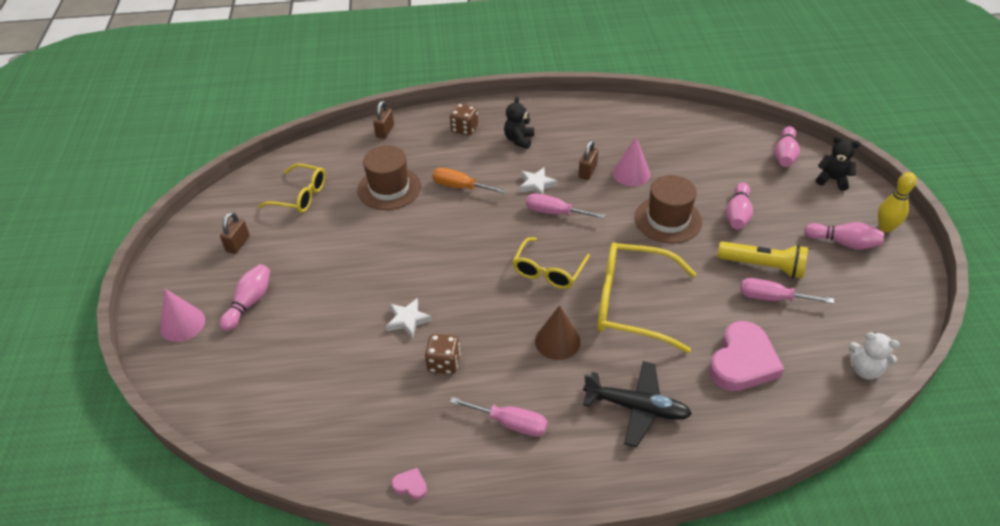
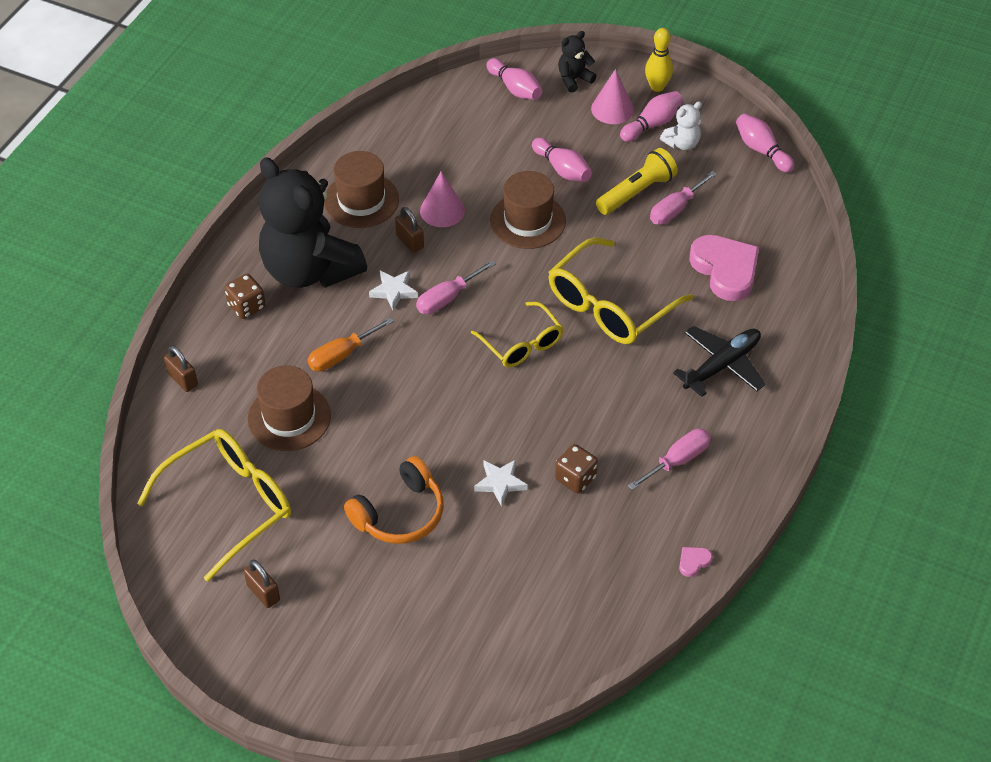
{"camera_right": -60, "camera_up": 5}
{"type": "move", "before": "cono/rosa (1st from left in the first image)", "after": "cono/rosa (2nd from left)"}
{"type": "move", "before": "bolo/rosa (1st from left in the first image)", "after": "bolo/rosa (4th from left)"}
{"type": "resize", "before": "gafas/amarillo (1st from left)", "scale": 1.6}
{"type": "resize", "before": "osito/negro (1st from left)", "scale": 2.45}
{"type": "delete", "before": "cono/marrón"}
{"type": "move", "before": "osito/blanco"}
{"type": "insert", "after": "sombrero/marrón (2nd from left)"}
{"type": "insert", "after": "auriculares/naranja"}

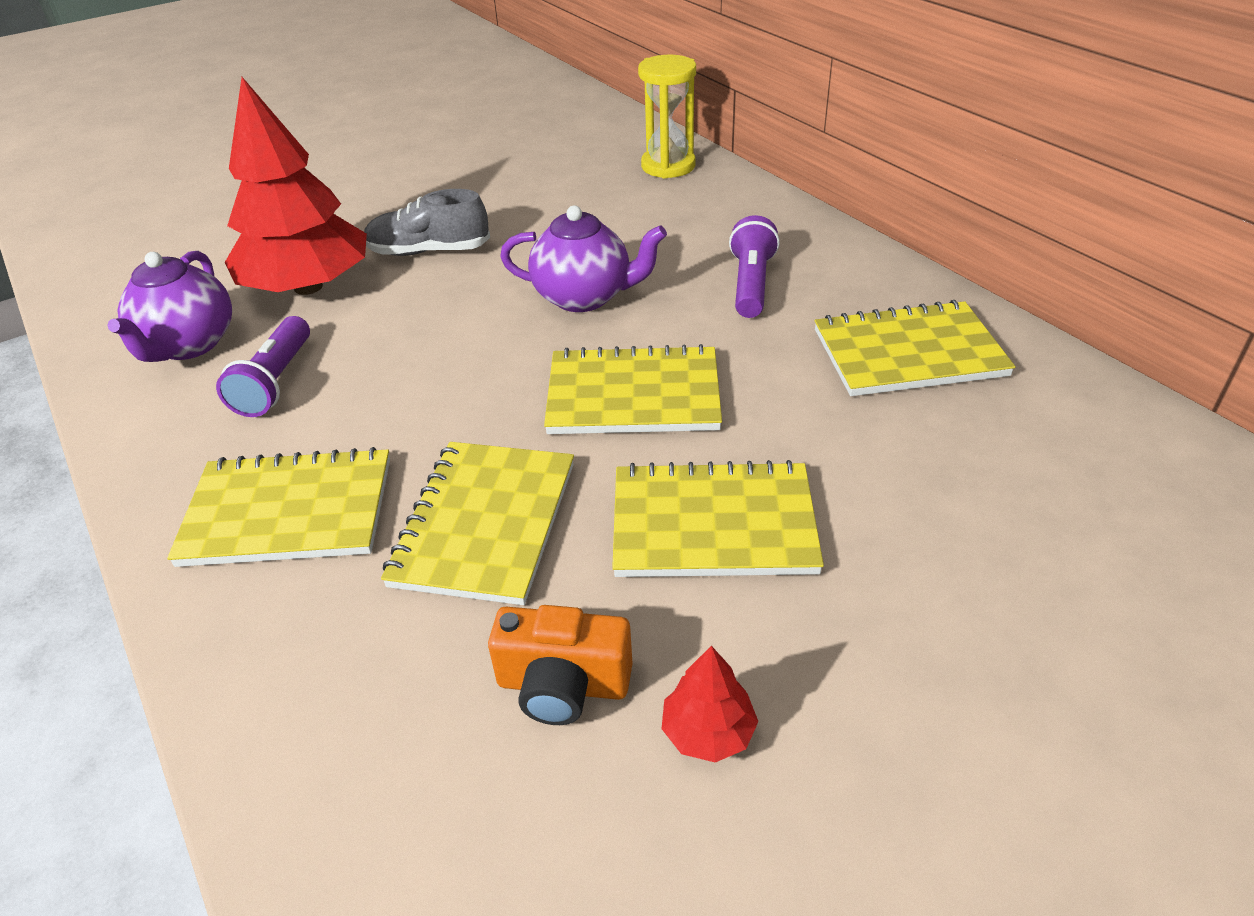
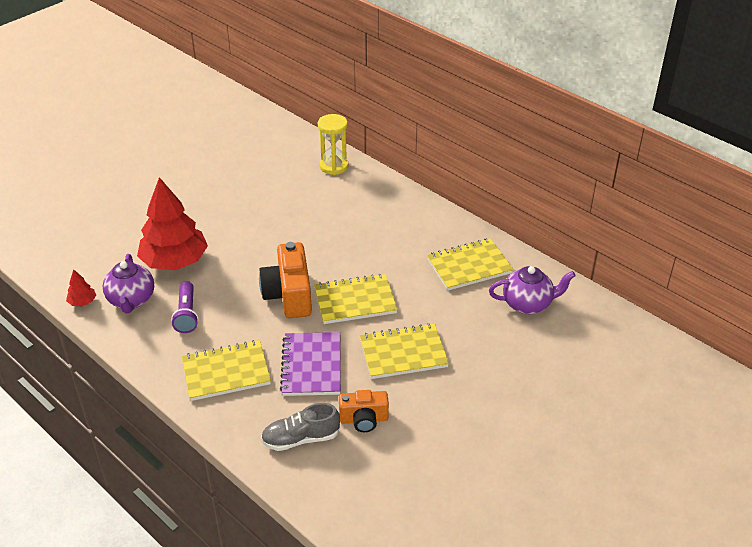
{"camera_right": -15, "camera_up": 0}
{"type": "move", "before": "zapato/gris"}
{"type": "recolor", "before": "cuaderno/amarillo (2nd from left)", "after": "cuaderno/morado"}
{"type": "move", "before": "tetera/morado (2nd from left)"}
{"type": "move", "before": "árbol/rojo (2nd from left in the first image)", "after": "árbol/rojo (1st from left)"}
{"type": "delete", "before": "lámpara de mano/morado (2nd from left)"}
{"type": "insert", "after": "cámara/naranja (1st from left)"}

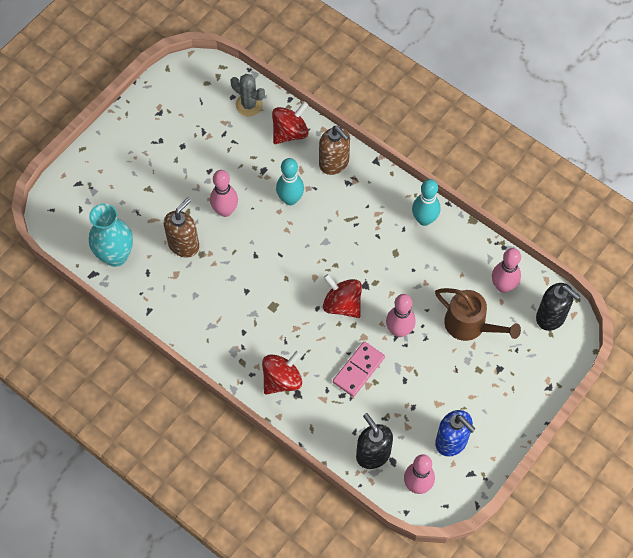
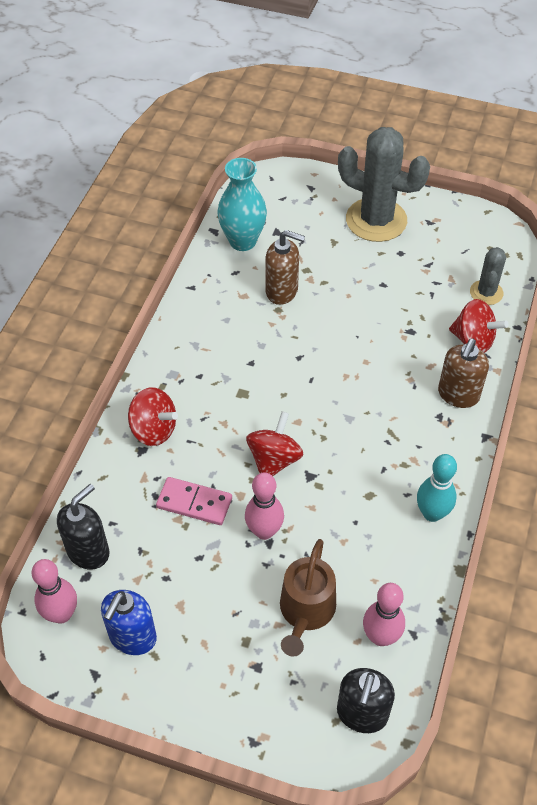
{"camera_right": 70, "camera_up": -10}
{"type": "delete", "before": "bolo/rosa (1st from left)"}
{"type": "delete", "before": "bolo/turquesa (1st from left)"}
{"type": "insert", "after": "cactus/gris (1st from left)"}

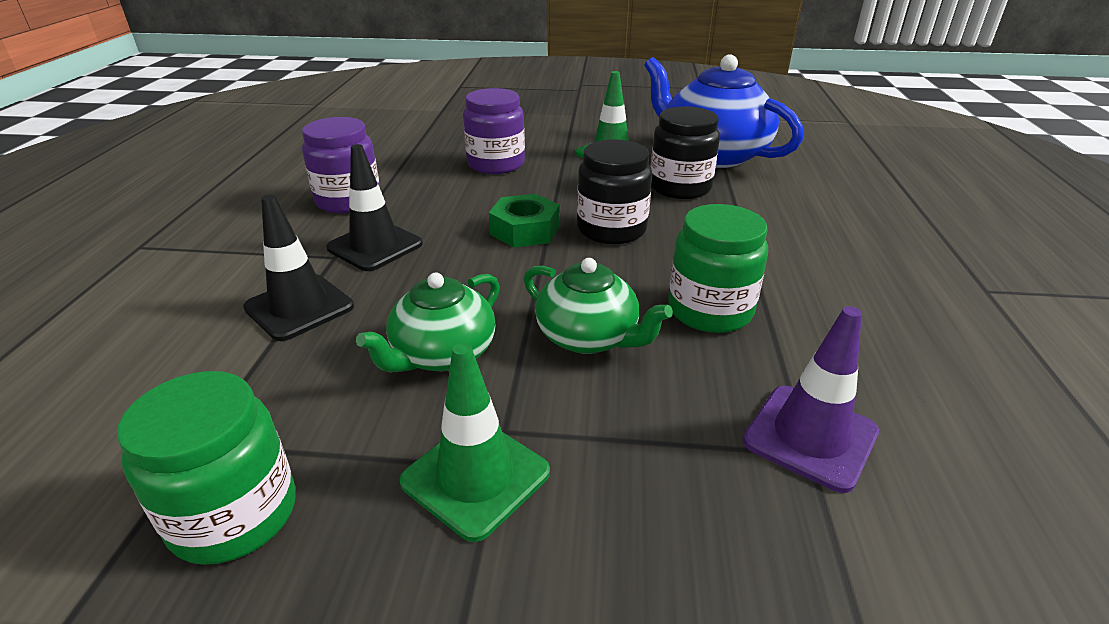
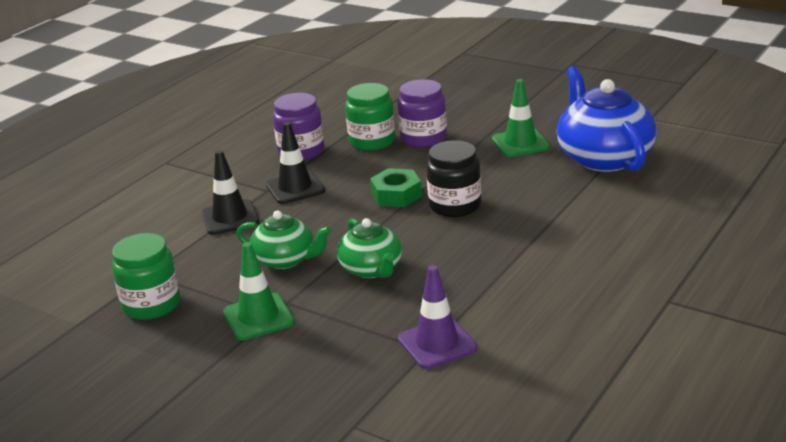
{"camera_right": 30, "camera_up": -5}
{"type": "rotate", "before": "tetera/verde (1st from left)", "turn": -135}
{"type": "delete", "before": "tarro/negro (2nd from left)"}
{"type": "move", "before": "tarro/verde (2nd from left)"}

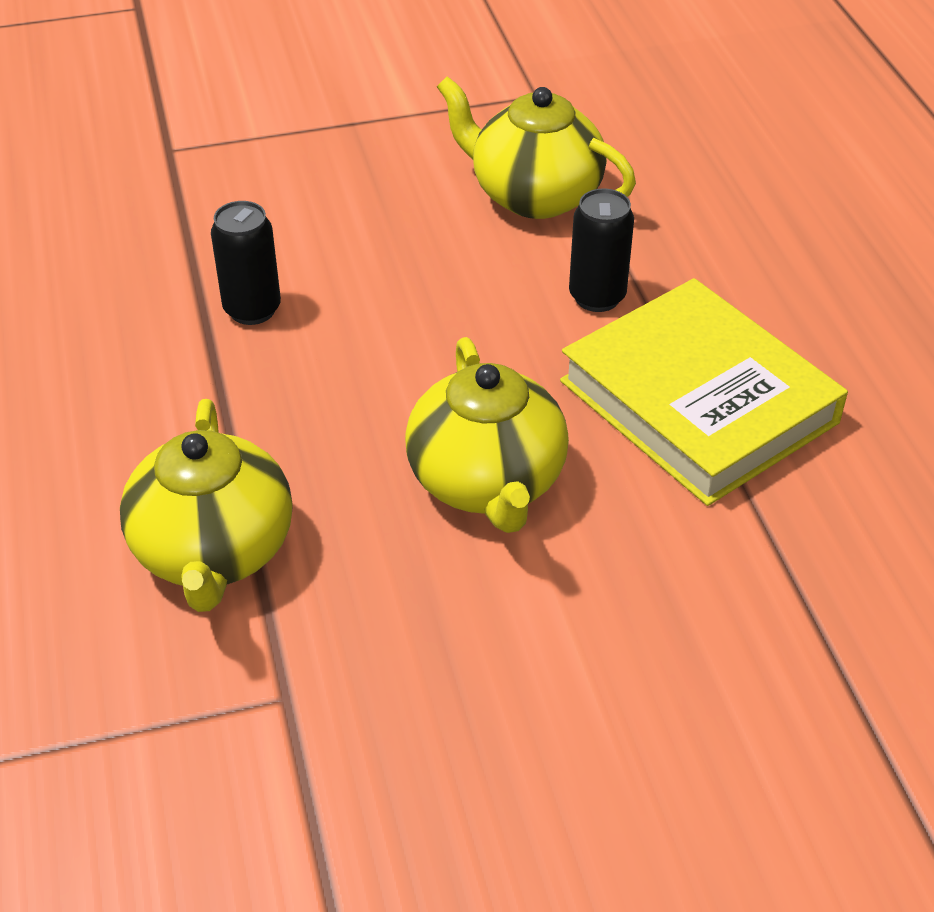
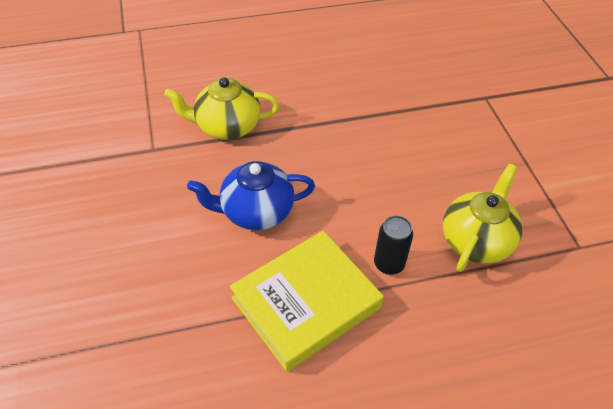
{"camera_right": 90, "camera_up": 5}
{"type": "delete", "before": "lata/negro (1st from left)"}
{"type": "recolor", "before": "tetera/amarillo (2nd from left)", "after": "tetera/azul"}

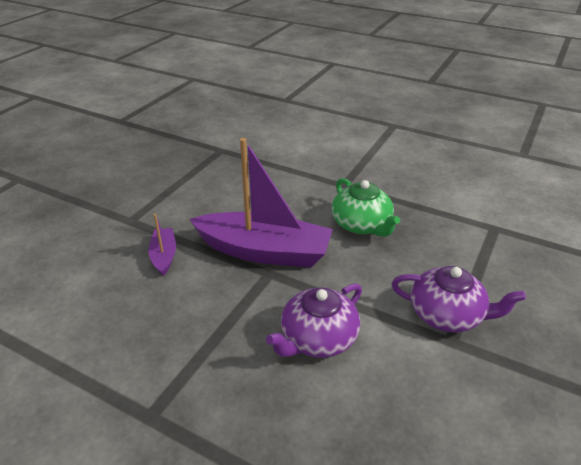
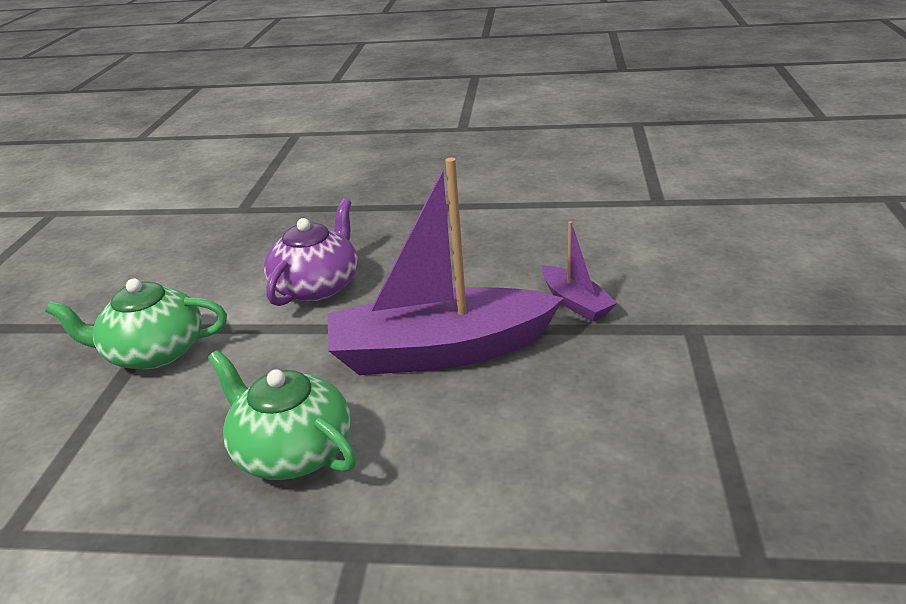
{"camera_right": 160, "camera_up": -5}
{"type": "recolor", "before": "tetera/morado (2nd from left)", "after": "tetera/verde (1st from left)"}

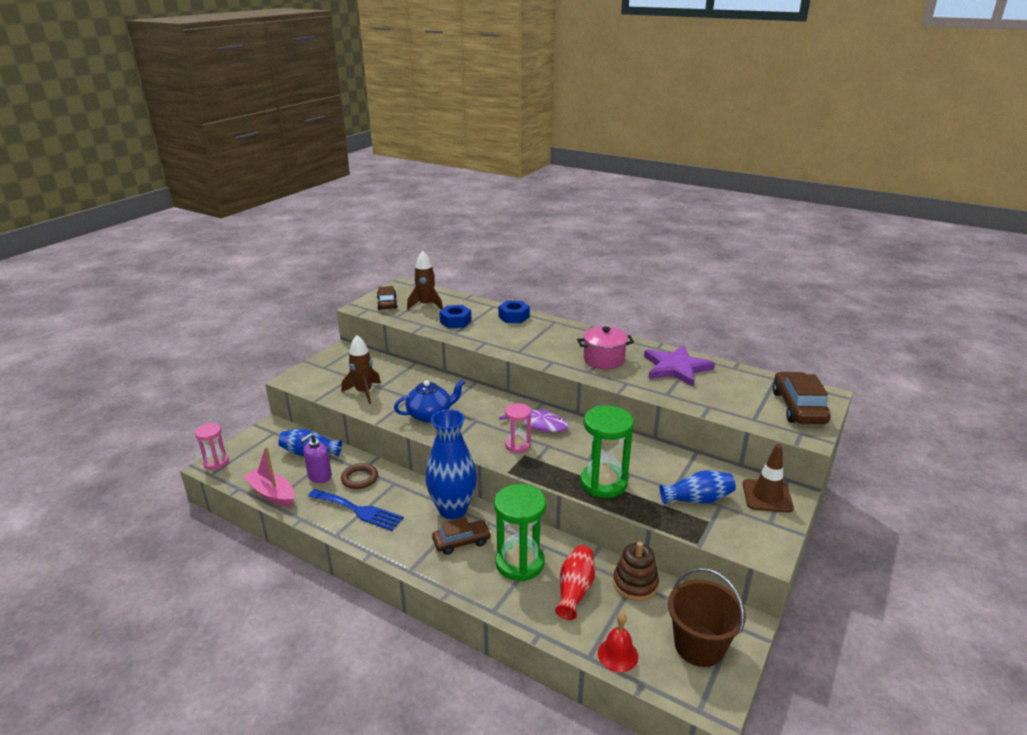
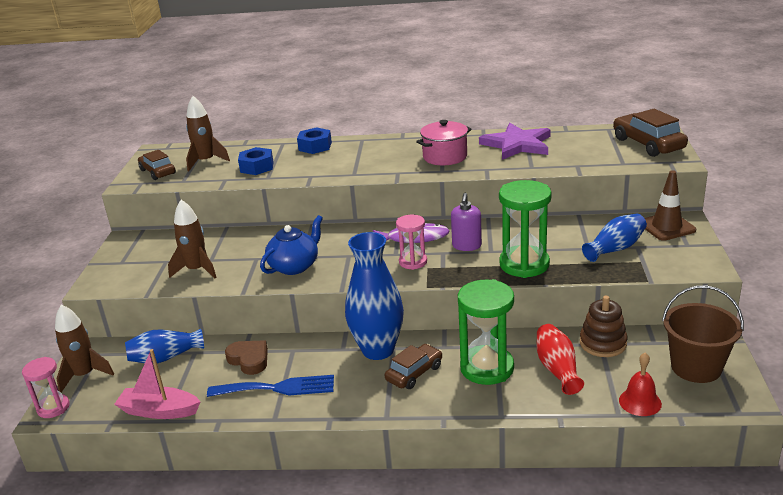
{"camera_right": -25, "camera_up": 0}
{"type": "move", "before": "dispensador de jabón/morado"}
{"type": "replace", "before": "anillo/marrón", "after": "corazón/marrón"}
{"type": "insert", "after": "cohete/marrón (1st from left)"}

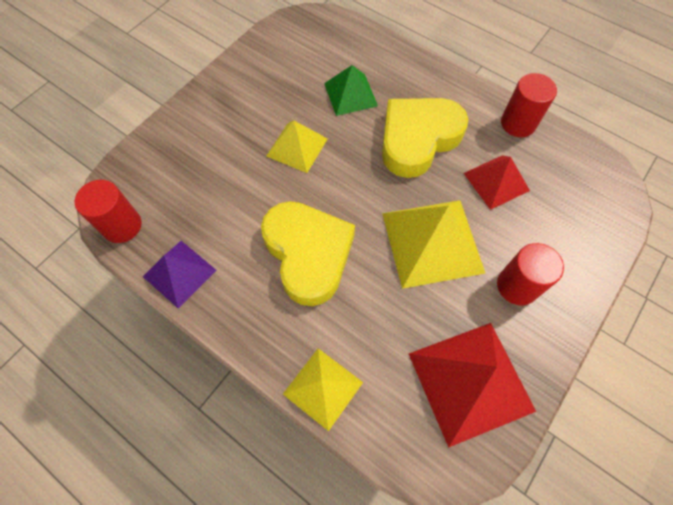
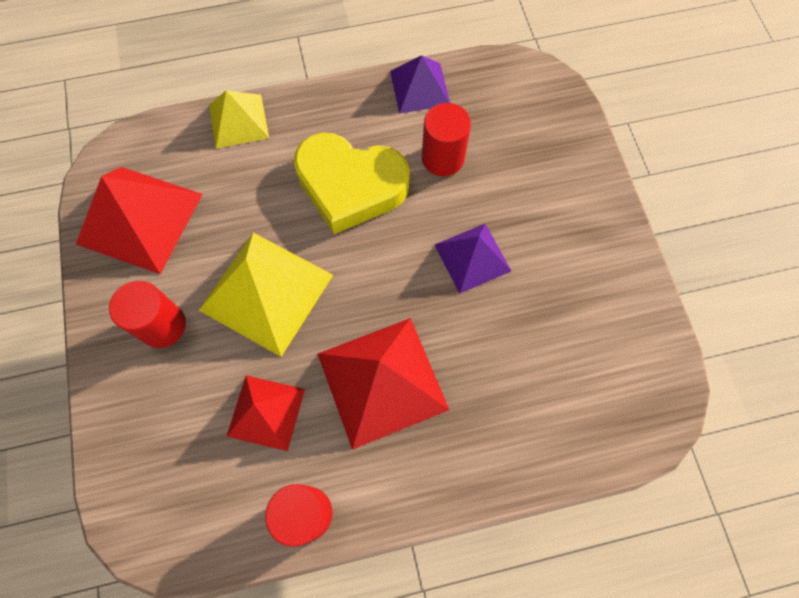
{"camera_right": 130, "camera_up": 5}
{"type": "move", "before": "cilindro/rojo (1st from left in the first image)", "after": "cilindro/rojo (3rd from left)"}
{"type": "recolor", "before": "pirámide/amarillo (1st from left)", "after": "pirámide/morado (2nd from left)"}
{"type": "delete", "before": "pirámide/verde"}
{"type": "replace", "before": "corazón/amarillo (2nd from left)", "after": "pirámide/rojo (3rd from left)"}

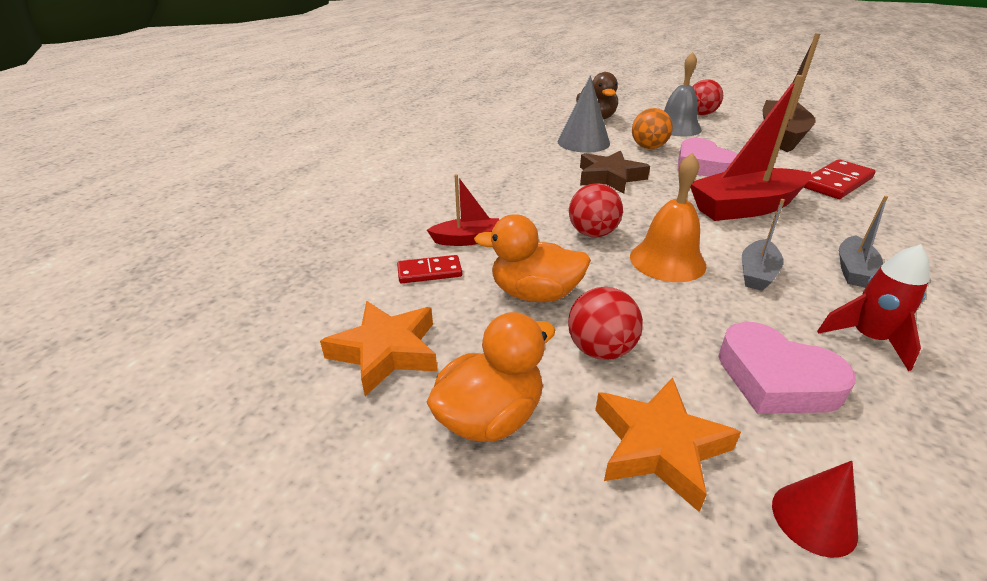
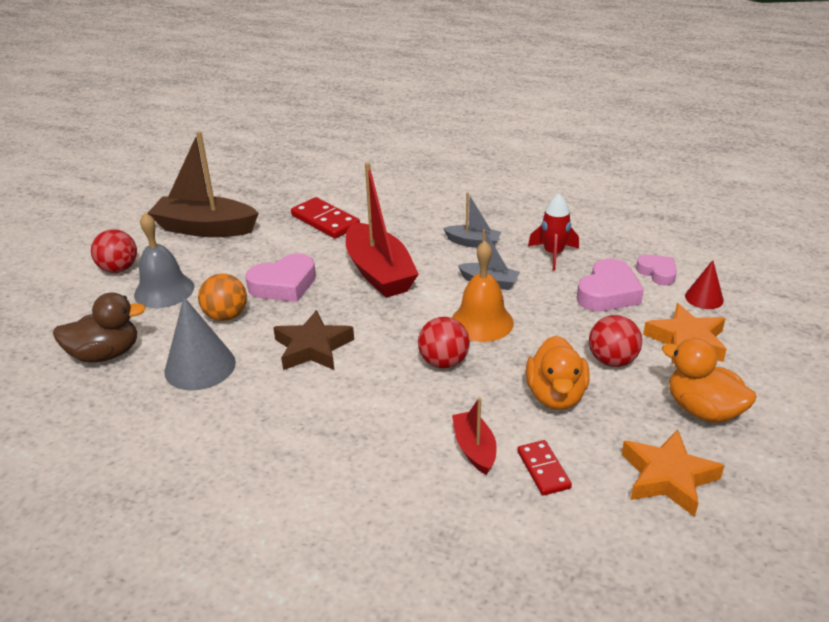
{"camera_right": -95, "camera_up": 0}
{"type": "insert", "after": "corazón/rosa (3rd from left)"}

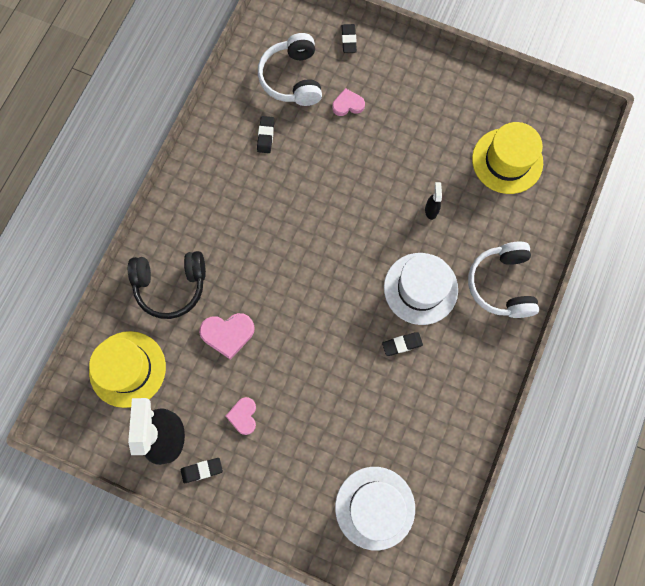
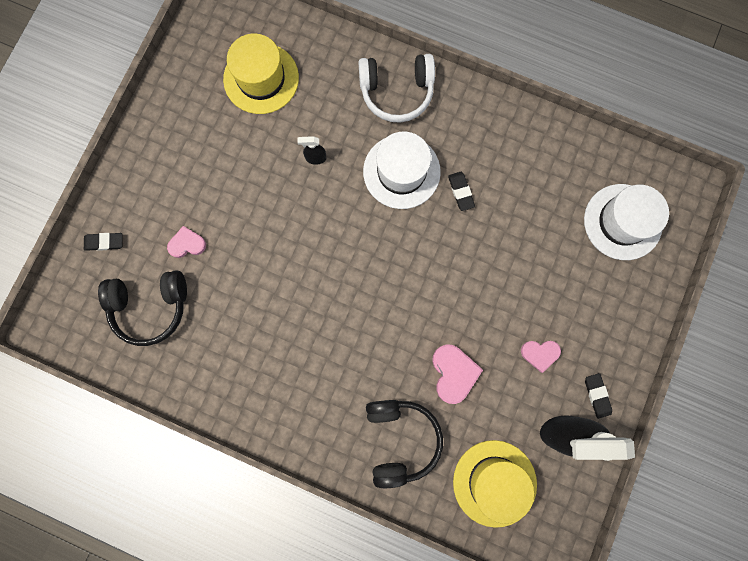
{"camera_right": -90, "camera_up": 5}
{"type": "delete", "before": "goma de borrar/negro (2nd from left)"}
{"type": "recolor", "before": "auriculares/blanco (1st from left)", "after": "auriculares/negro (1st from left)"}
{"type": "rotate", "before": "corazón/rosa (3rd from left in the first image)", "turn": 90}

